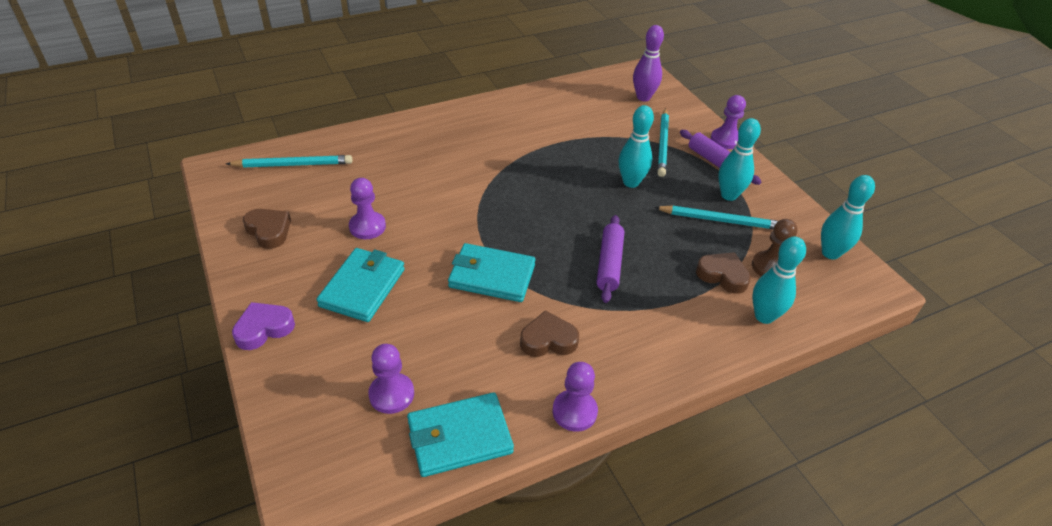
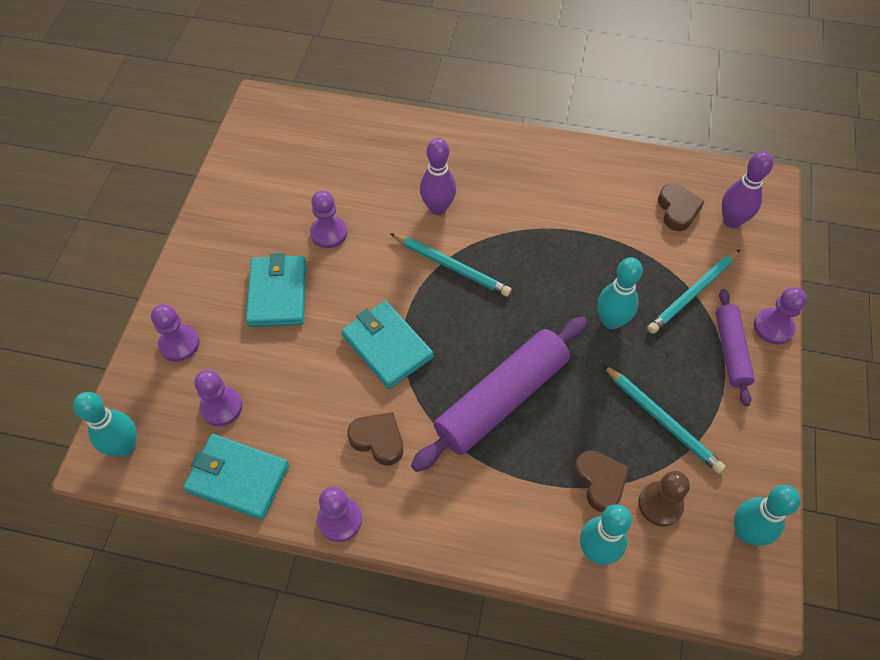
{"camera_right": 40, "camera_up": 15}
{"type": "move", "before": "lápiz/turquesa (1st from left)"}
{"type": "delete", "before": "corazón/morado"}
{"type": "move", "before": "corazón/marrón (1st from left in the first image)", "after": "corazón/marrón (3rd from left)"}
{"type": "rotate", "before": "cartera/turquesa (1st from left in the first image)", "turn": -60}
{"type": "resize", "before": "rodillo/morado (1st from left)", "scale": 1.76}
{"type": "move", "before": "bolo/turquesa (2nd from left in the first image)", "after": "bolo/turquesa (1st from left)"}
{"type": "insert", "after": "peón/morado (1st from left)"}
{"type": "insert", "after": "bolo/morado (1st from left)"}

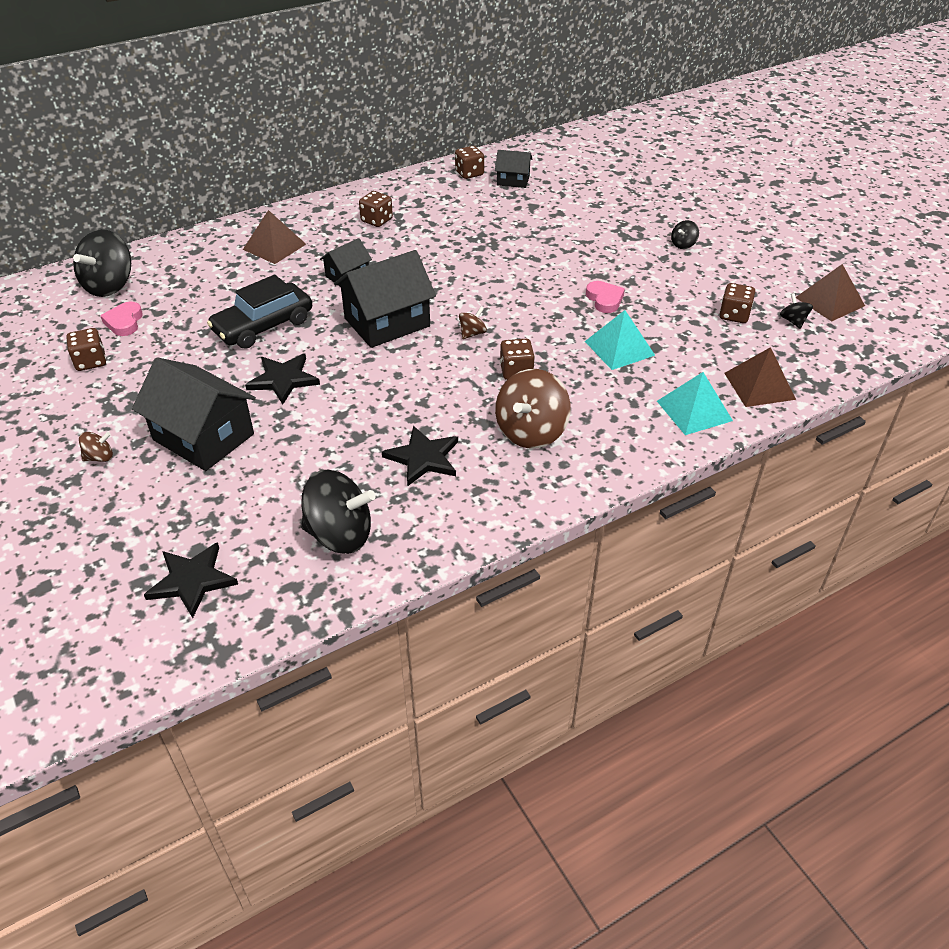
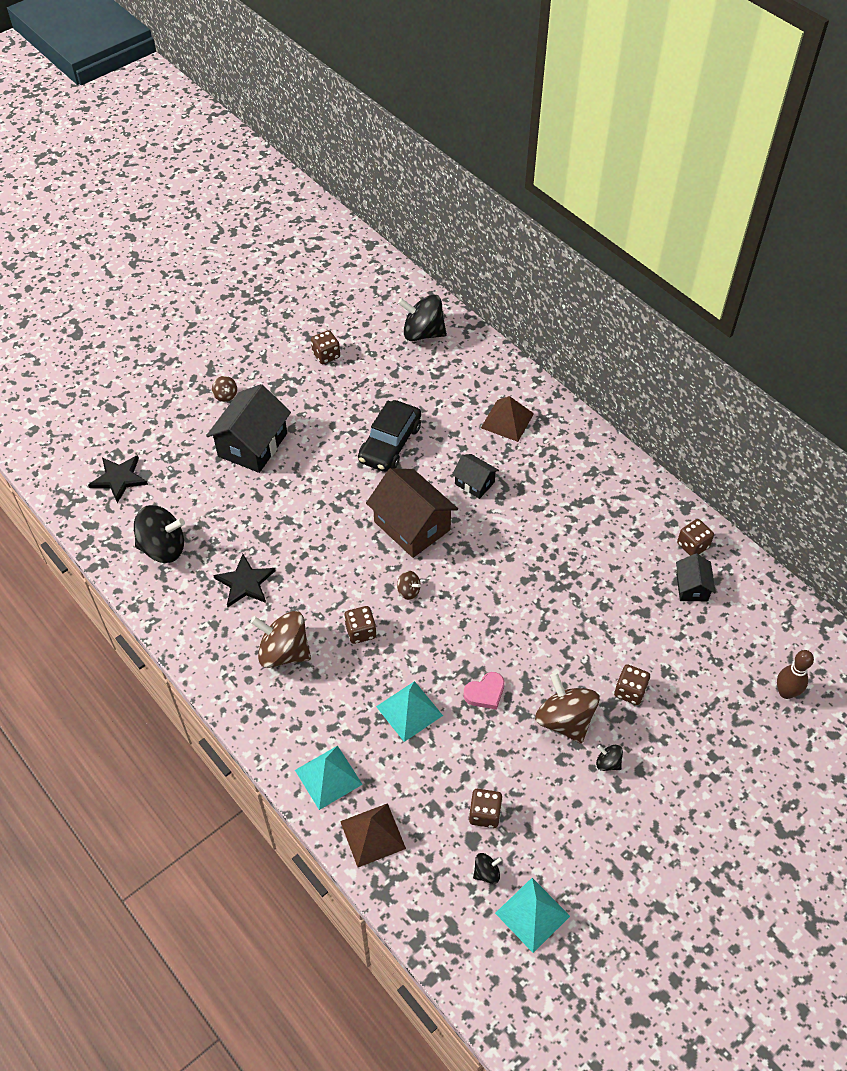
{"camera_right": 80, "camera_up": 10}
{"type": "delete", "before": "corazón/rosa (1st from left)"}
{"type": "rotate", "before": "coche/negro", "turn": -105}
{"type": "delete", "before": "estrella/negro (2nd from left)"}
{"type": "rotate", "before": "peonza/negro (2nd from left in the first image)", "turn": -90}
{"type": "recolor", "before": "casa/negro (3rd from left)", "after": "casa/marrón"}
{"type": "move", "before": "dado/marrón (2nd from left in the first image)", "after": "dado/marrón (4th from left)"}
{"type": "recolor", "before": "pirámide/marrón (3rd from left)", "after": "pirámide/turquesa (3rd from left)"}
{"type": "insert", "after": "peonza/marrón (4th from left)"}
{"type": "insert", "after": "bolo/marrón"}

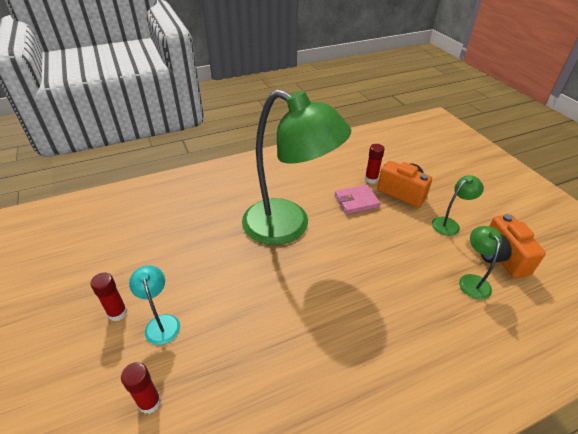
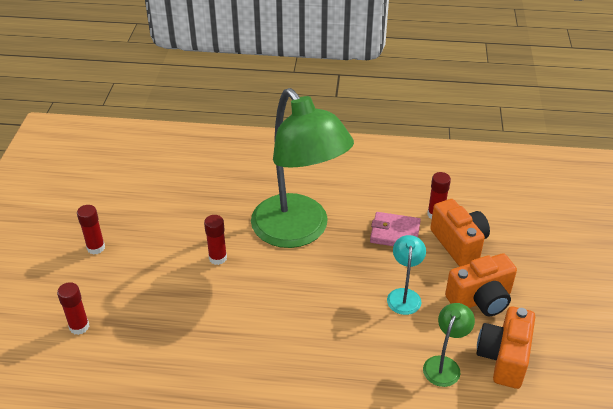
{"camera_right": 30, "camera_up": 0}
{"type": "move", "before": "lámpara/turquesa"}
{"type": "replace", "before": "lámpara/verde (2nd from left)", "after": "cámara/naranja (2nd from left)"}
{"type": "insert", "after": "barra de pegamento/rojo (3rd from left)"}

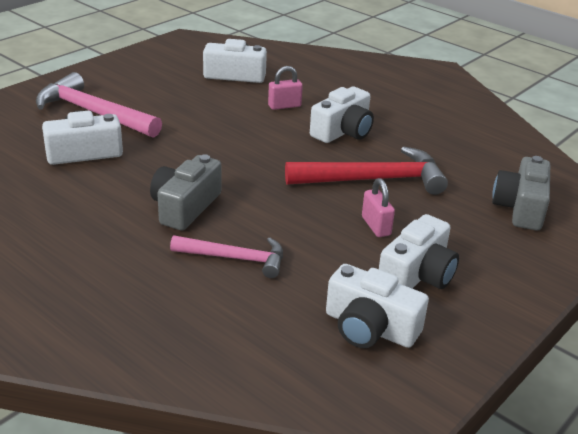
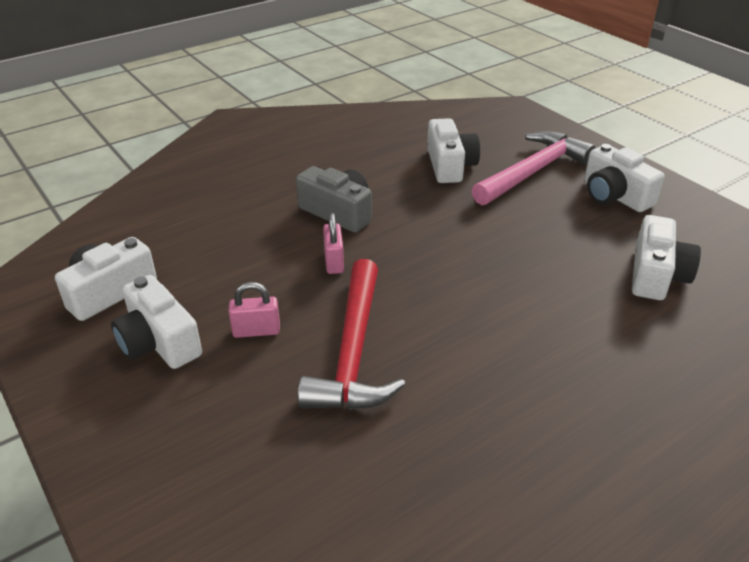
{"camera_right": 105, "camera_up": 5}
{"type": "delete", "before": "martillo/rosa (2nd from left)"}
{"type": "move", "before": "candado/rosa (1st from left in the first image)", "after": "candado/rosa (2nd from left)"}
{"type": "move", "before": "cámara/blanco (3rd from left in the first image)", "after": "cámara/blanco (4th from left)"}
{"type": "delete", "before": "cámara/gris (2nd from left)"}

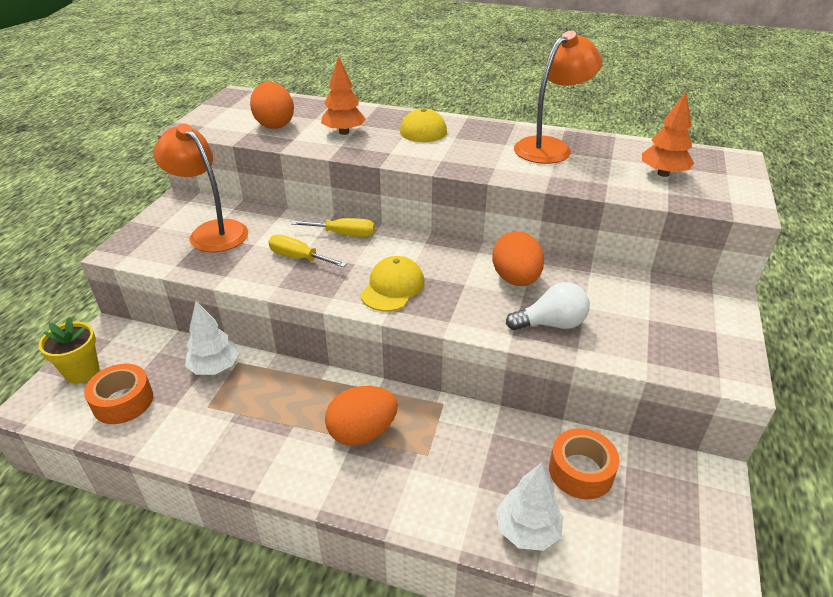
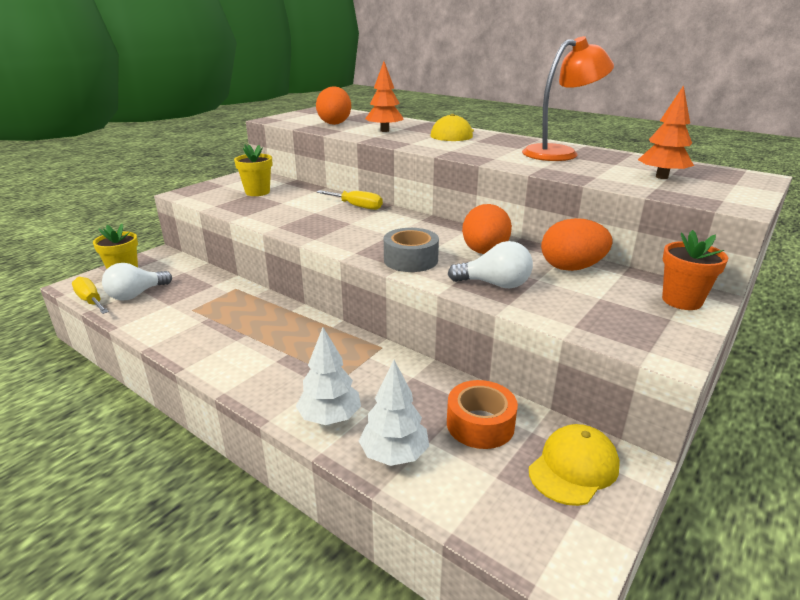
{"camera_right": 20, "camera_up": -10}
{"type": "replace", "before": "cinta adhesiva/naranja (1st from left)", "after": "bombilla/blanco (1st from left)"}
{"type": "replace", "before": "lámpara/naranja (1st from left)", "after": "maceta/amarillo (2nd from left)"}
{"type": "move", "before": "árbol/blanco (1st from left)"}
{"type": "move", "before": "destornillador/amarillo (1st from left)"}
{"type": "move", "before": "huevo/naranja (2nd from left in the first image)", "after": "huevo/naranja (3rd from left)"}
{"type": "move", "before": "gorra/amarillo (1st from left in the first image)", "after": "gorra/amarillo (2nd from left)"}
{"type": "insert", "after": "cinta adhesiva/gris"}
{"type": "insert", "after": "maceta/naranja"}

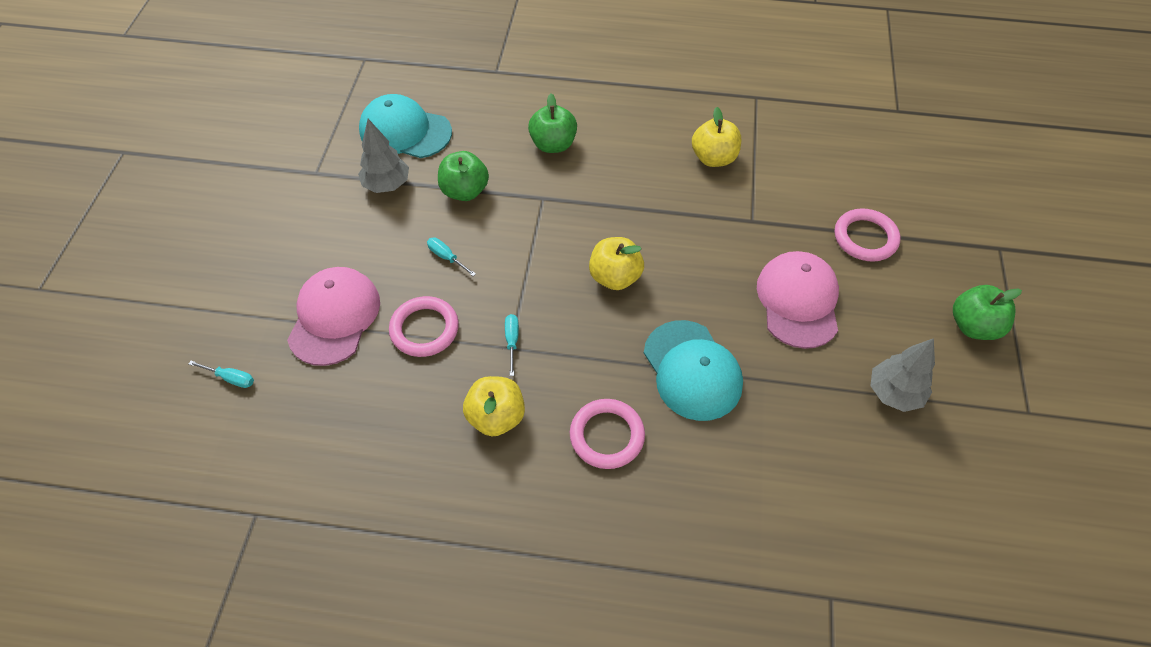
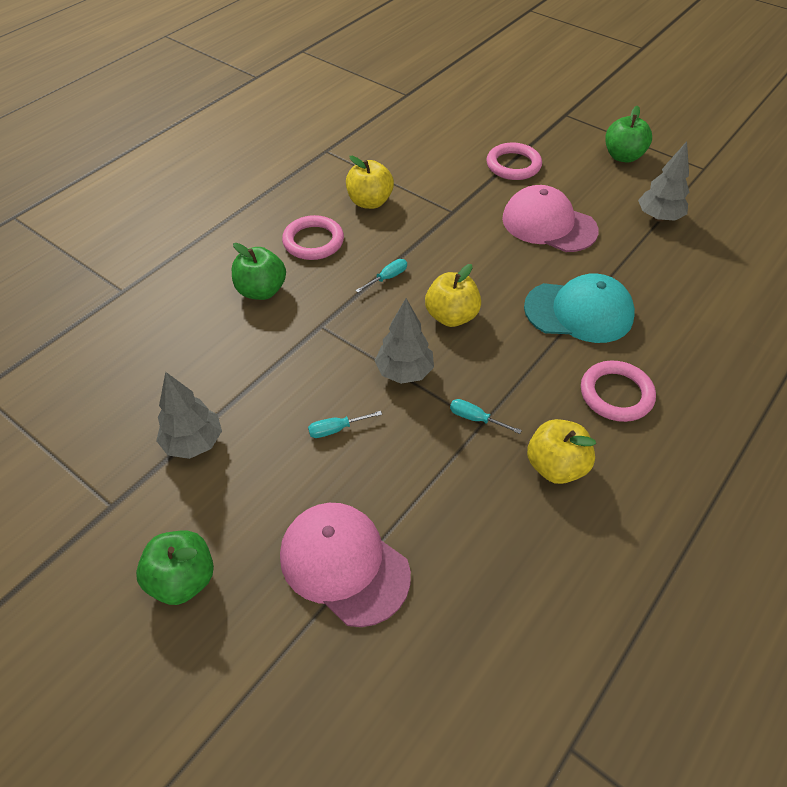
{"camera_right": -60, "camera_up": -5}
{"type": "move", "before": "destornillador/turquesa (1st from left in the first image)", "after": "destornillador/turquesa (2nd from left)"}
{"type": "delete", "before": "gorra/turquesa (1st from left)"}
{"type": "move", "before": "anillo/rosa (1st from left)"}
{"type": "move", "before": "manzana/verde (1st from left)"}
{"type": "insert", "after": "árbol/gris (2nd from left)"}

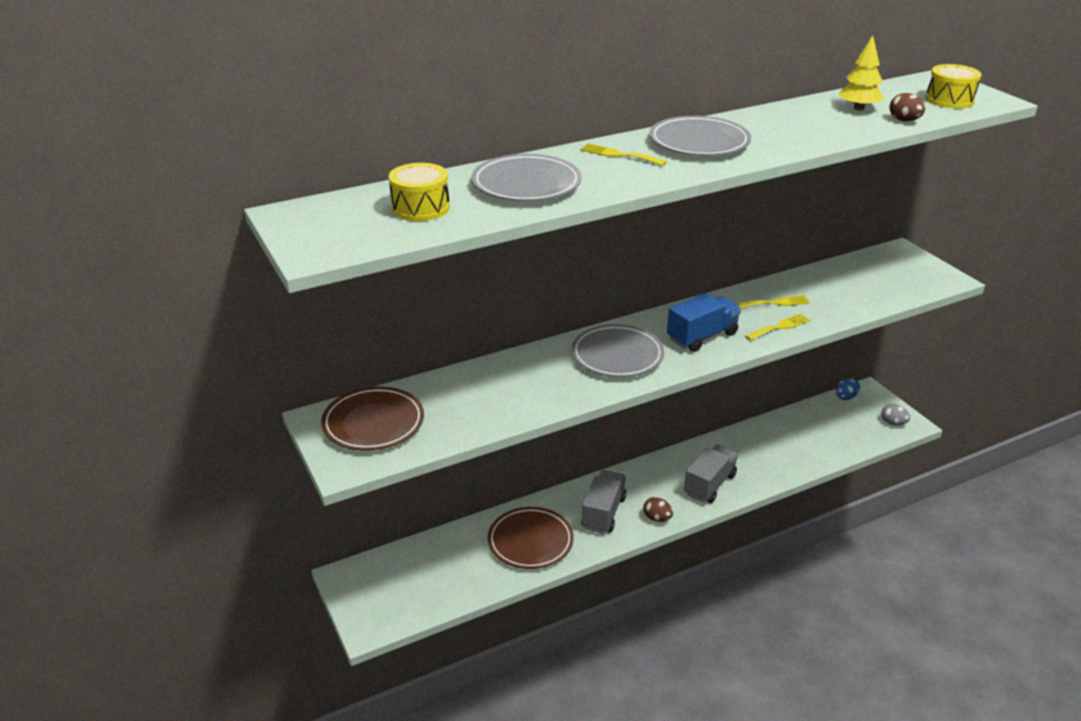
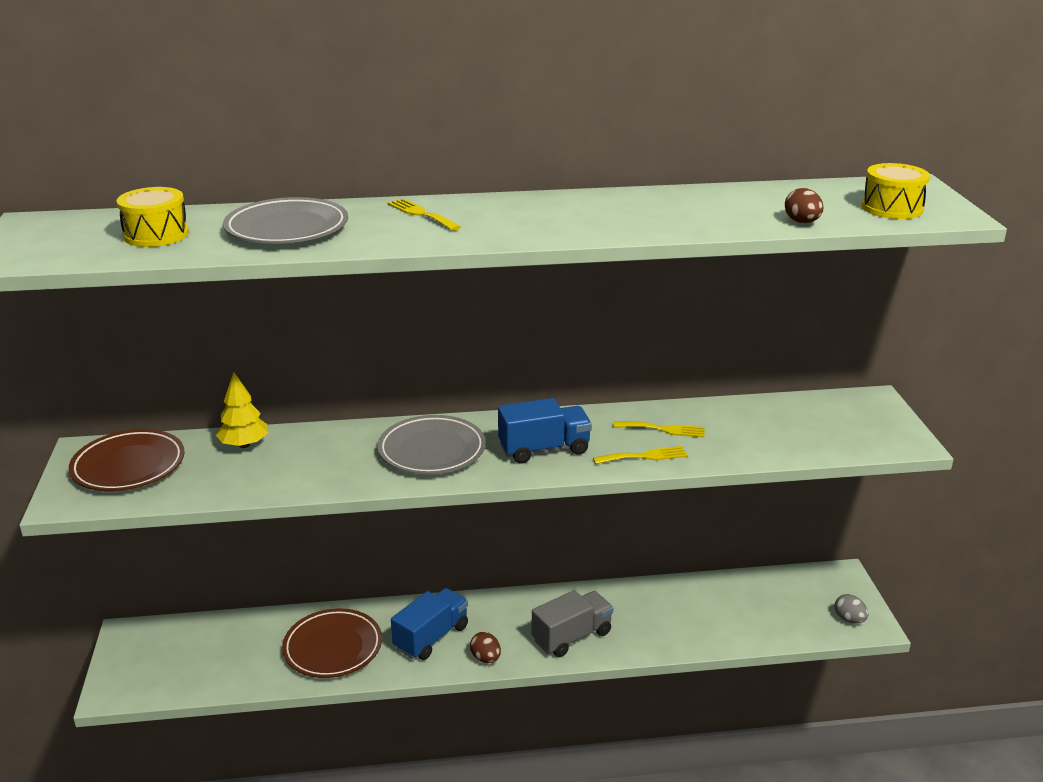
{"camera_right": 20, "camera_up": -5}
{"type": "recolor", "before": "camión/gris (1st from left)", "after": "camión/azul (1st from left)"}
{"type": "delete", "before": "plato/gris (3rd from left)"}
{"type": "delete", "before": "huevo/azul"}
{"type": "move", "before": "árbol/amarillo"}

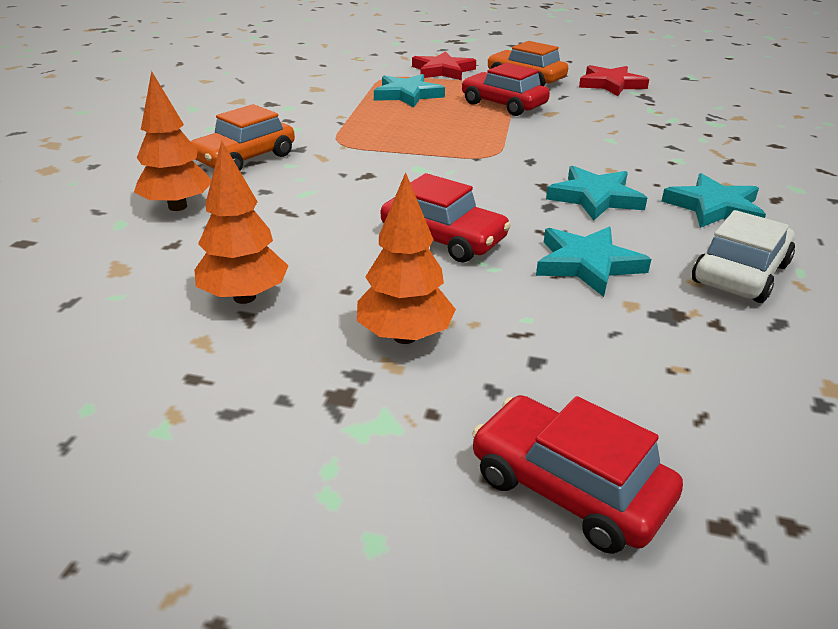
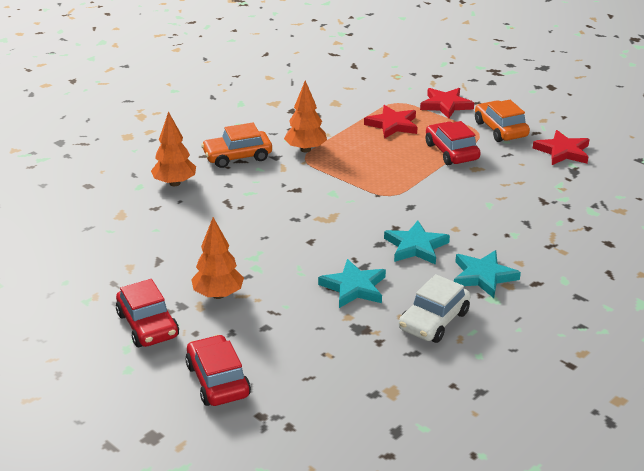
{"camera_right": 30, "camera_up": 0}
{"type": "move", "before": "árbol/naranja (2nd from left in the first image)", "after": "árbol/naranja (3rd from left)"}
{"type": "recolor", "before": "estrella/turquesa (1st from left)", "after": "estrella/rojo (1st from left)"}
{"type": "move", "before": "coche/rojo (1st from left)"}
{"type": "rotate", "before": "coche/blanco", "turn": 150}

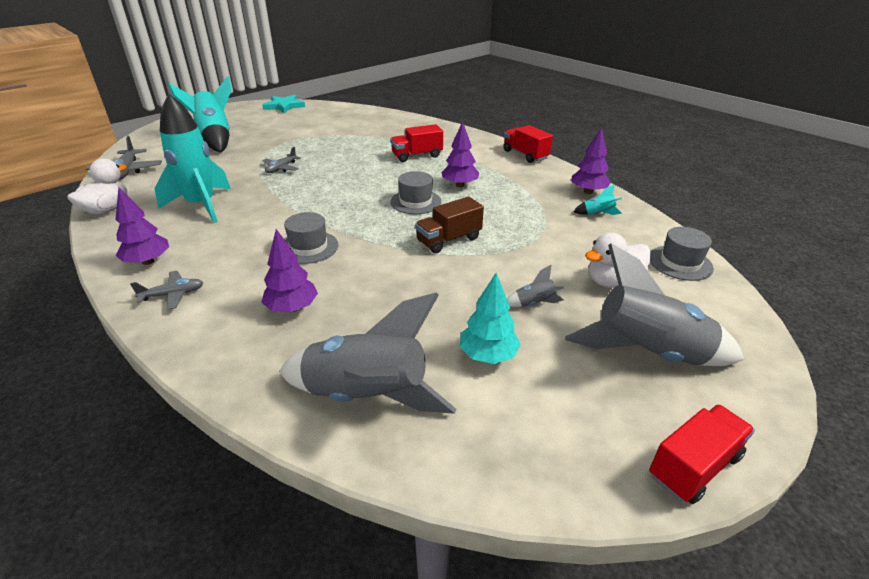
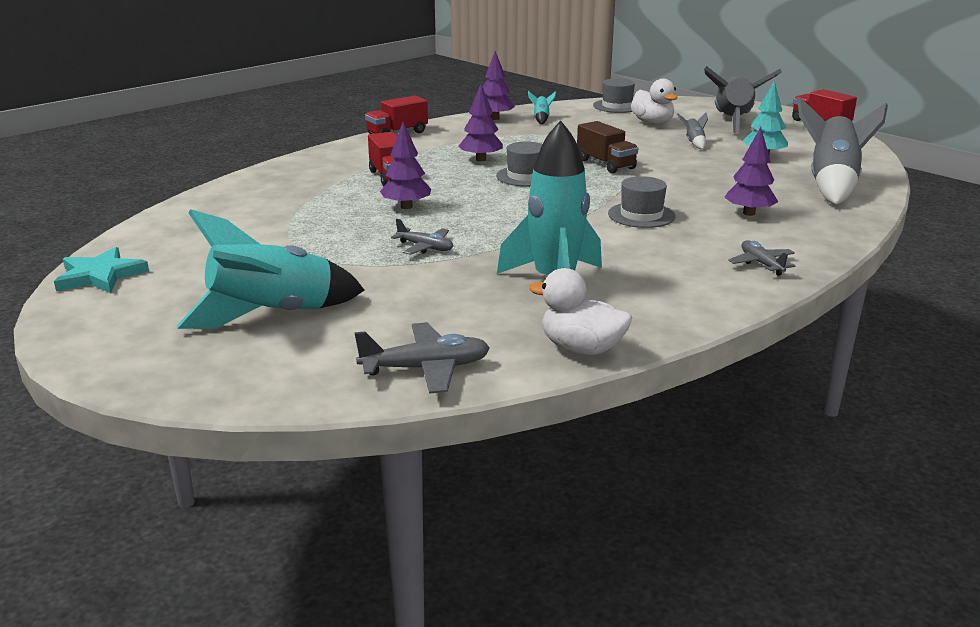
{"camera_right": -90, "camera_up": -10}
{"type": "move", "before": "árbol/morado (1st from left)"}

